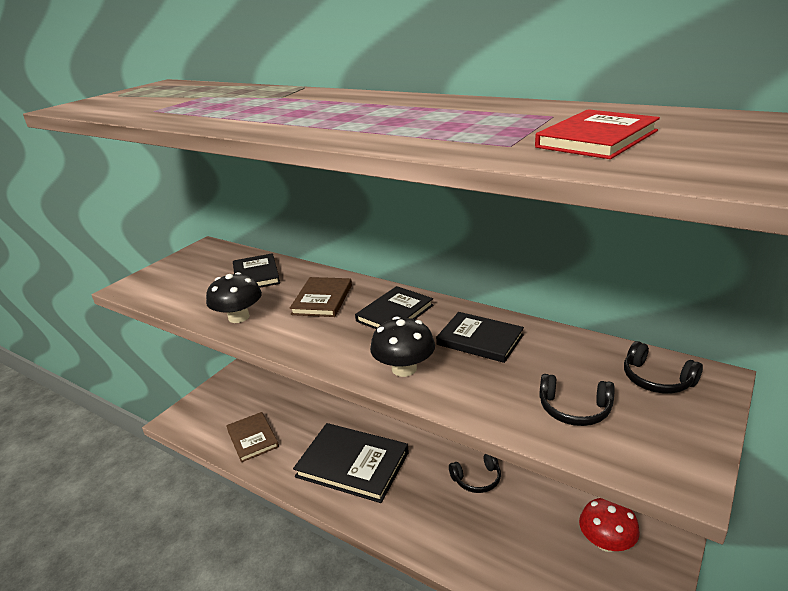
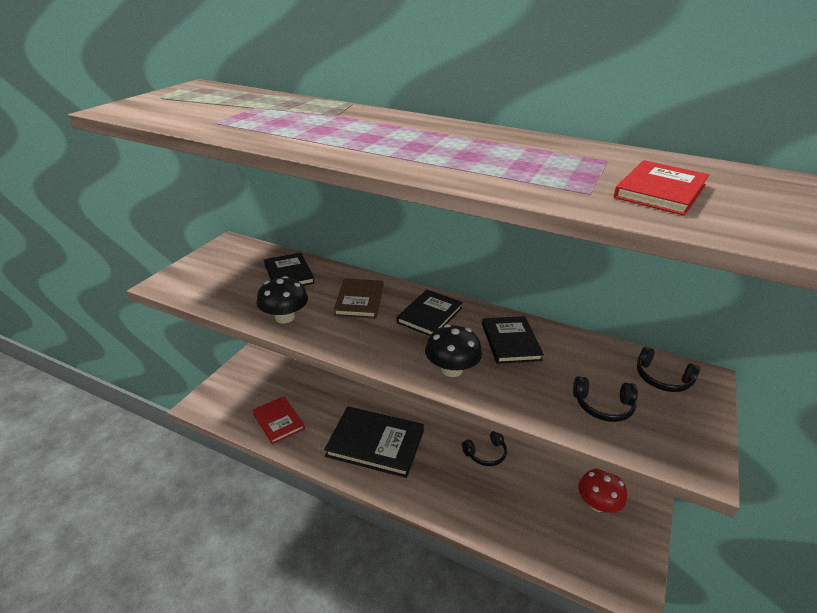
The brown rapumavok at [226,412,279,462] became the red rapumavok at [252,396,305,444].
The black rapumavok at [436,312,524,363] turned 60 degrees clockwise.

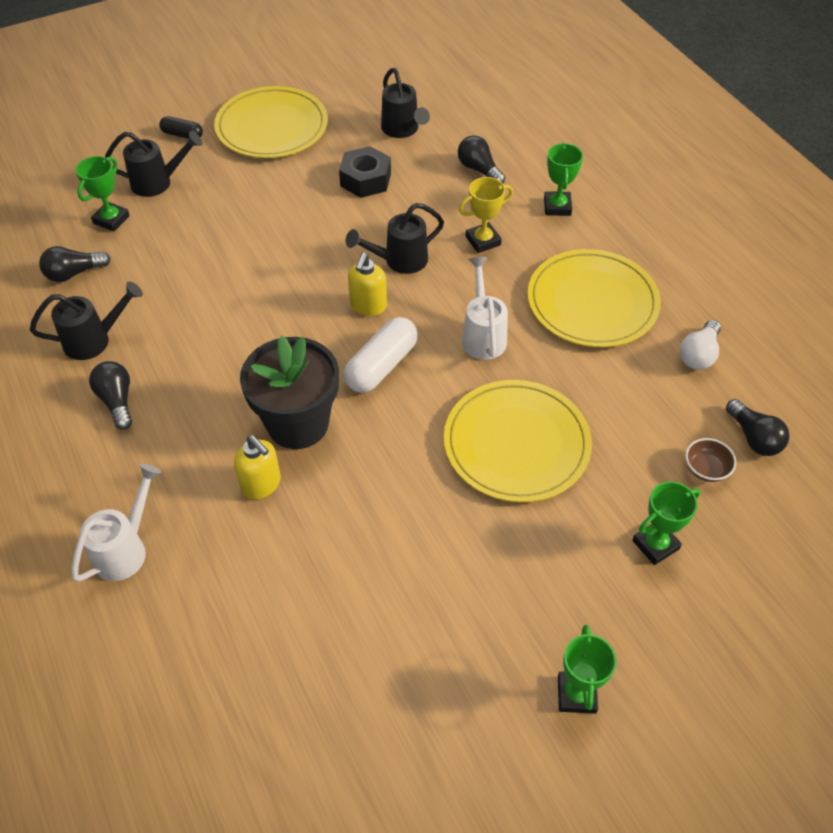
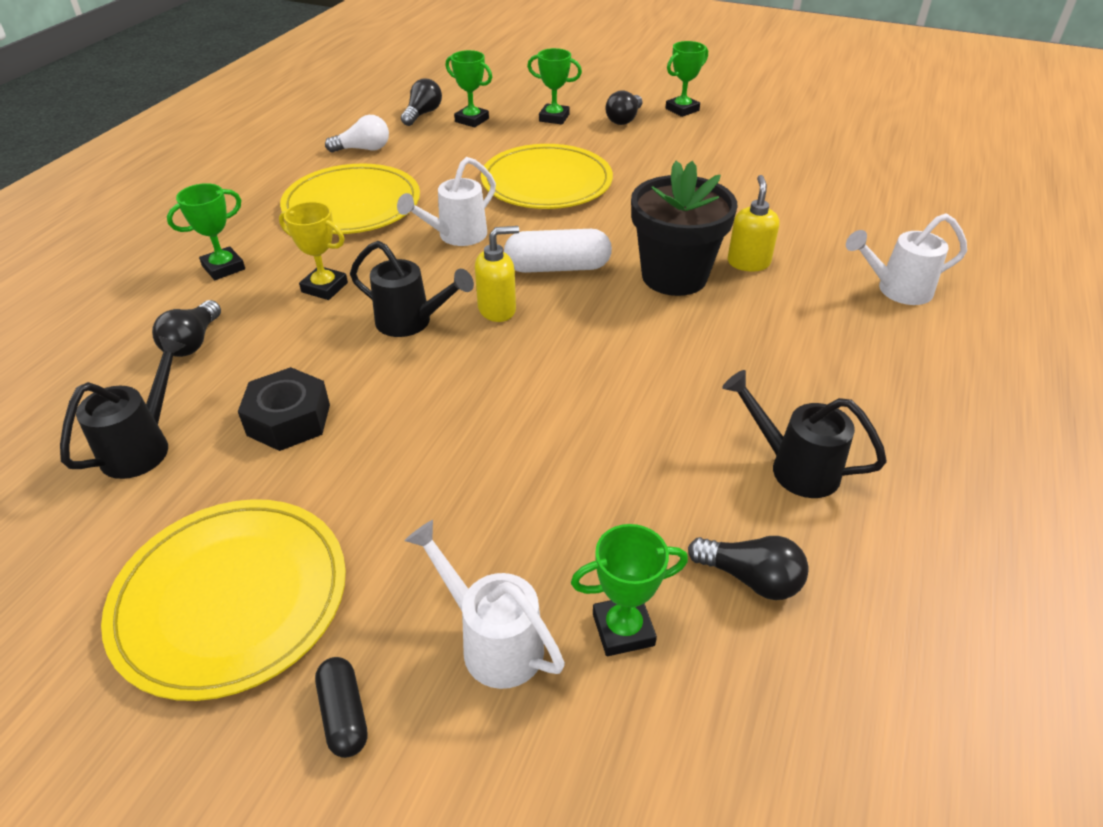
The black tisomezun moved from [89,361,132,430] to [606,90,642,125].
The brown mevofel at [685,438,736,482] was replaced by the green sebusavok at [446,50,492,128].
The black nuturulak at [105,131,203,197] became the white nuturulak at [404,520,565,689].

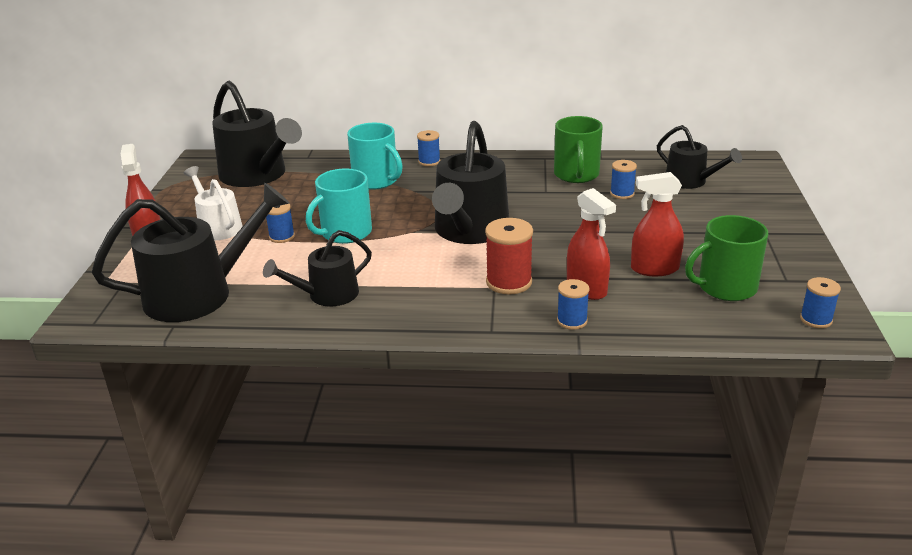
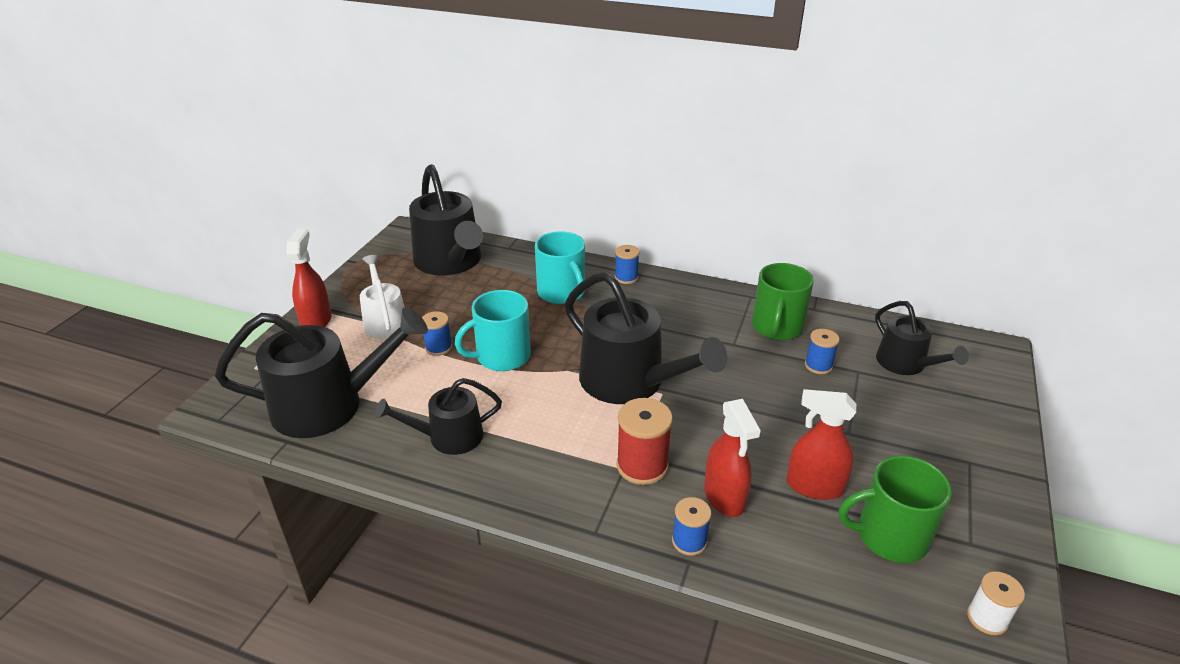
The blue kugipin at [800,277,841,328] became the white kugipin at [967,571,1025,635].
The black nuturulak at [432,121,509,244] turned 75 degrees counterclockwise.

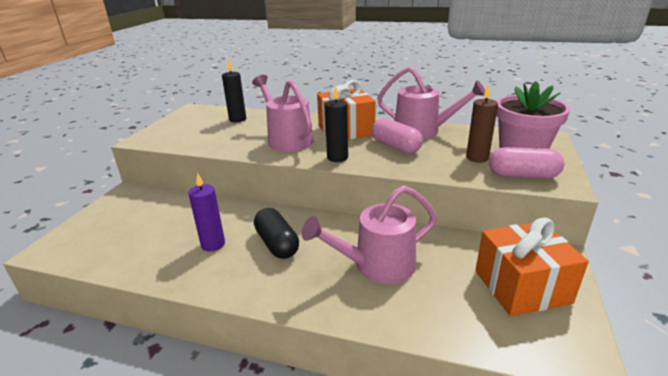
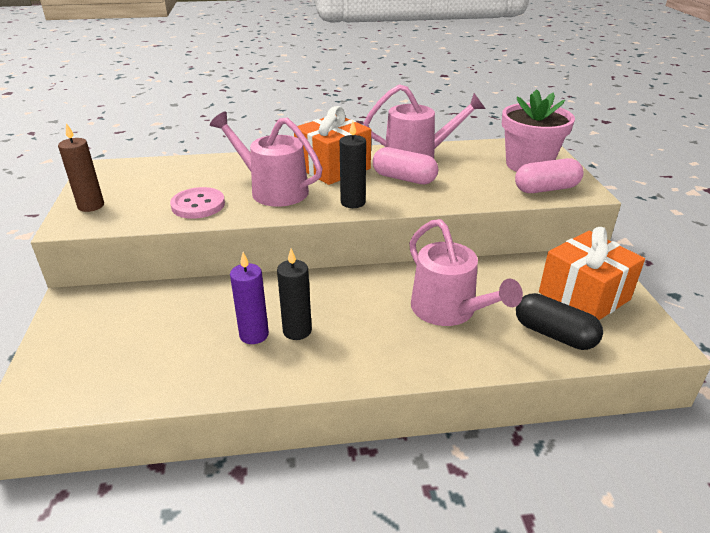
The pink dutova at [170,187,225,219] appeared.
The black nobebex moved from [222,60,246,123] to [277,249,312,340].
The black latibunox moved from [254,208,299,259] to [516,293,603,350].
The brown nobebex moved from [466,85,498,163] to [58,123,104,212].
The pink nuturulak at [302,185,437,284] turned 75 degrees counterclockwise.

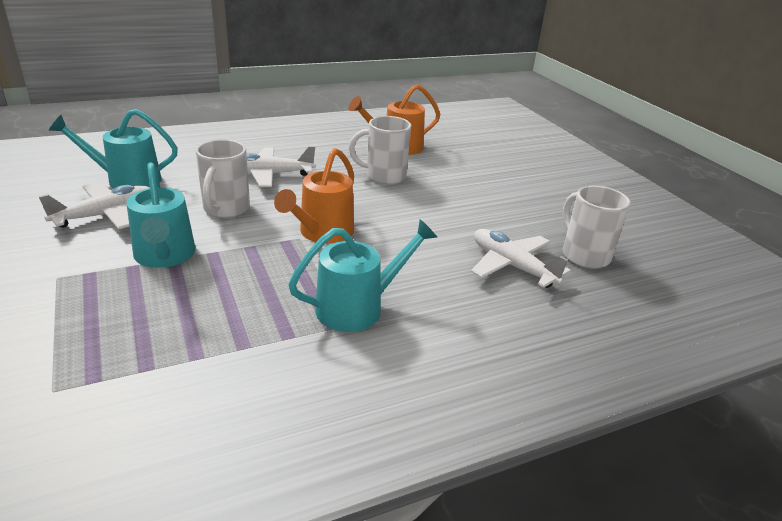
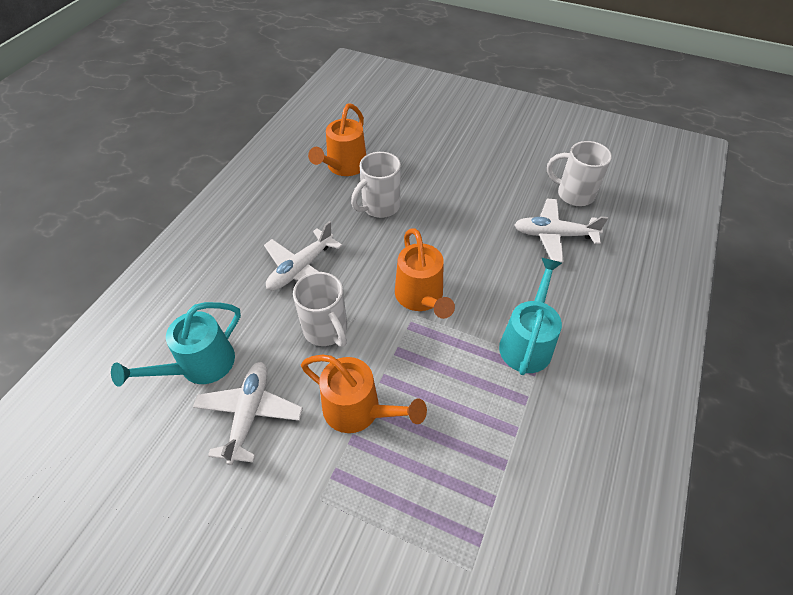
The turquoise nuturulak at [126,162,195,268] became the orange nuturulak at [301,355,427,433].

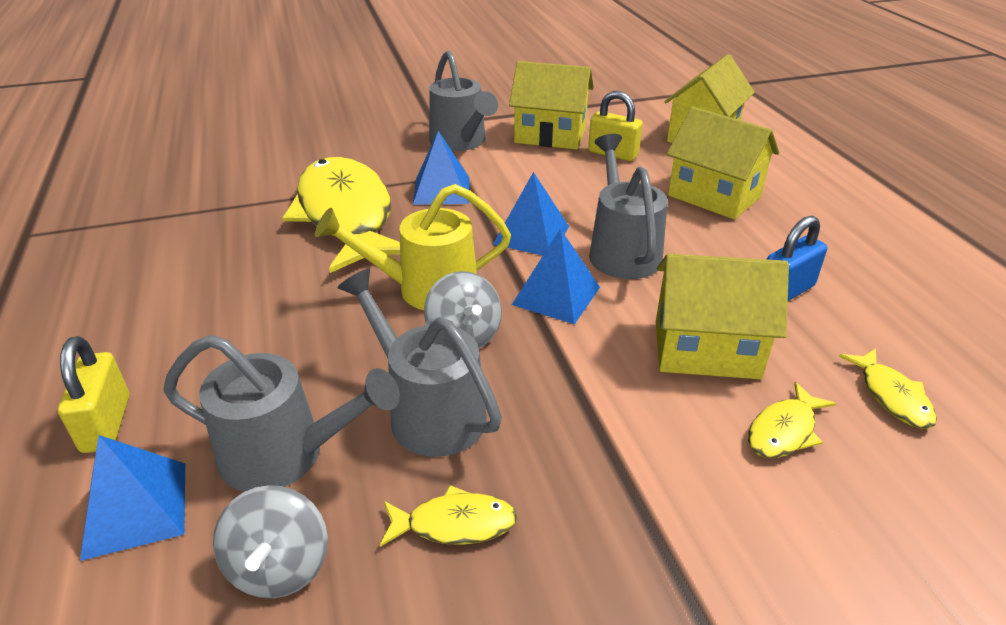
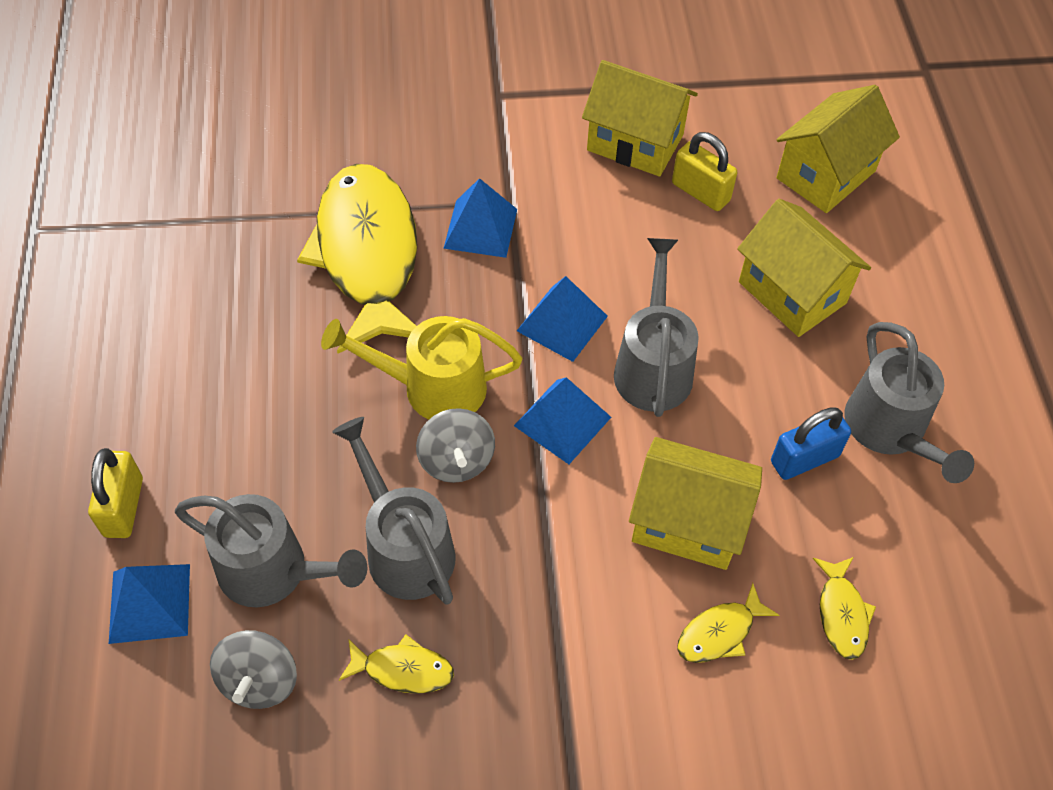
The grey nuturulak moved from [429,50,498,151] to [844,322,974,483].

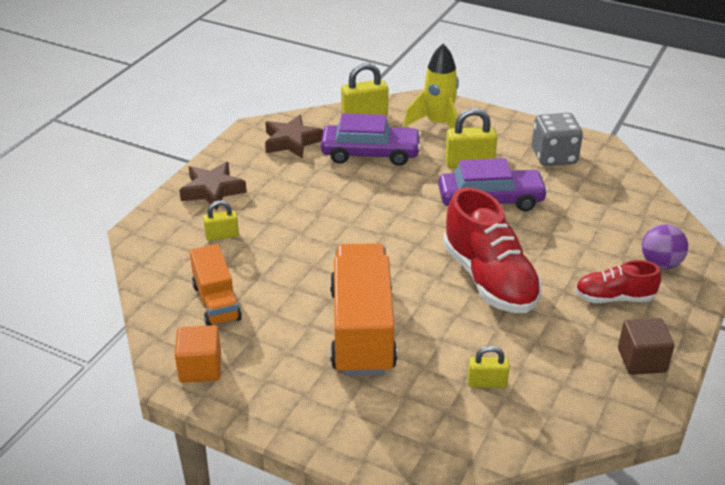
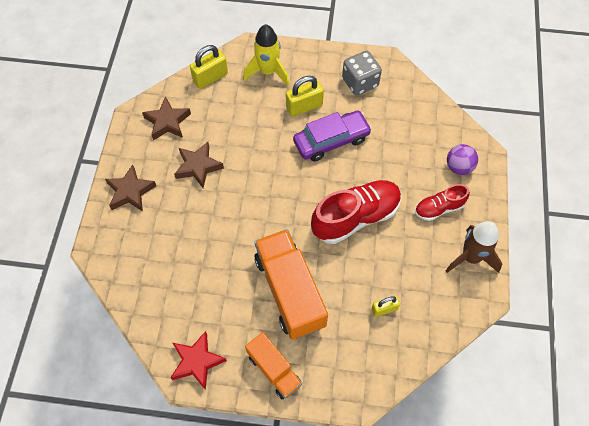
The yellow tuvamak at [203,201,239,241] disappeared.
The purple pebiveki at [321,113,421,166] disappeared.
The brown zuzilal at [174,142,224,188] appeared.
The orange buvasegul moved from [189,244,242,326] to [245,332,302,399].
The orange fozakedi at [175,325,221,383] was replaced by the red zuzilal at [170,331,227,390].
The brown fozakedi at [618,318,674,375] was replaced by the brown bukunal at [446,221,503,273].
The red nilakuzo at [443,187,542,313] turned 75 degrees counterclockwise.

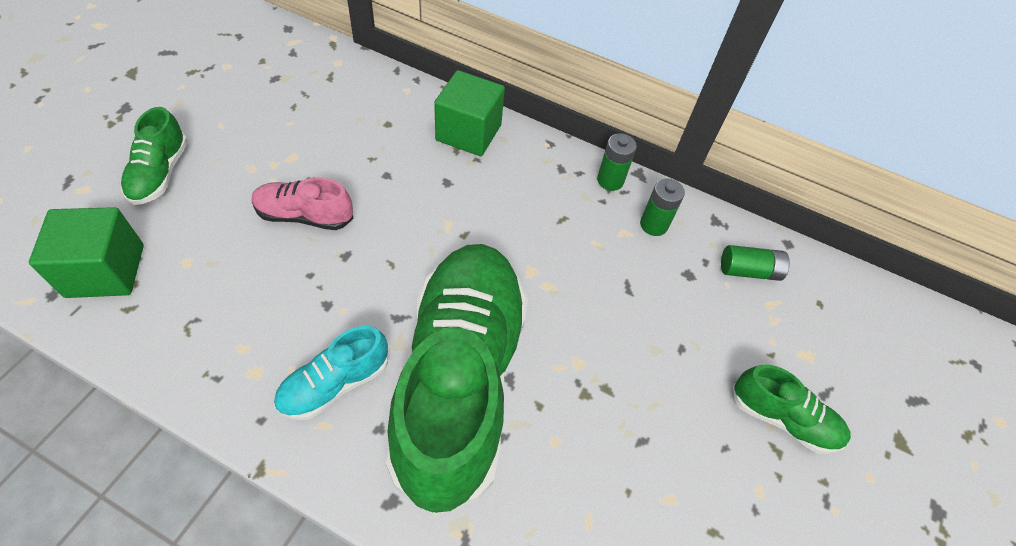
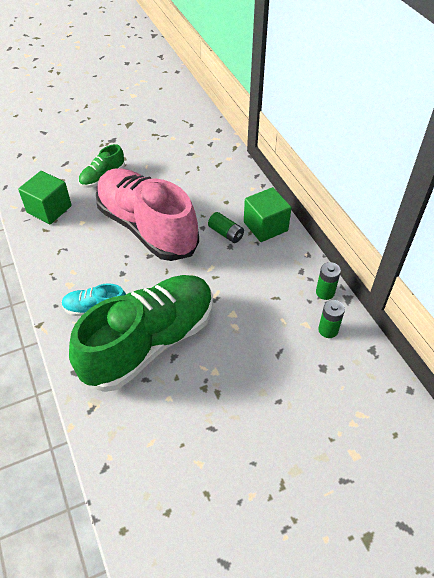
The green nilakuzo at [733,364,851,454] disappeared.
The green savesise moved from [721,245,790,281] to [208,212,244,243].
The pink nilakuzo at [252,177,354,230] changed to 2.31 times the size.

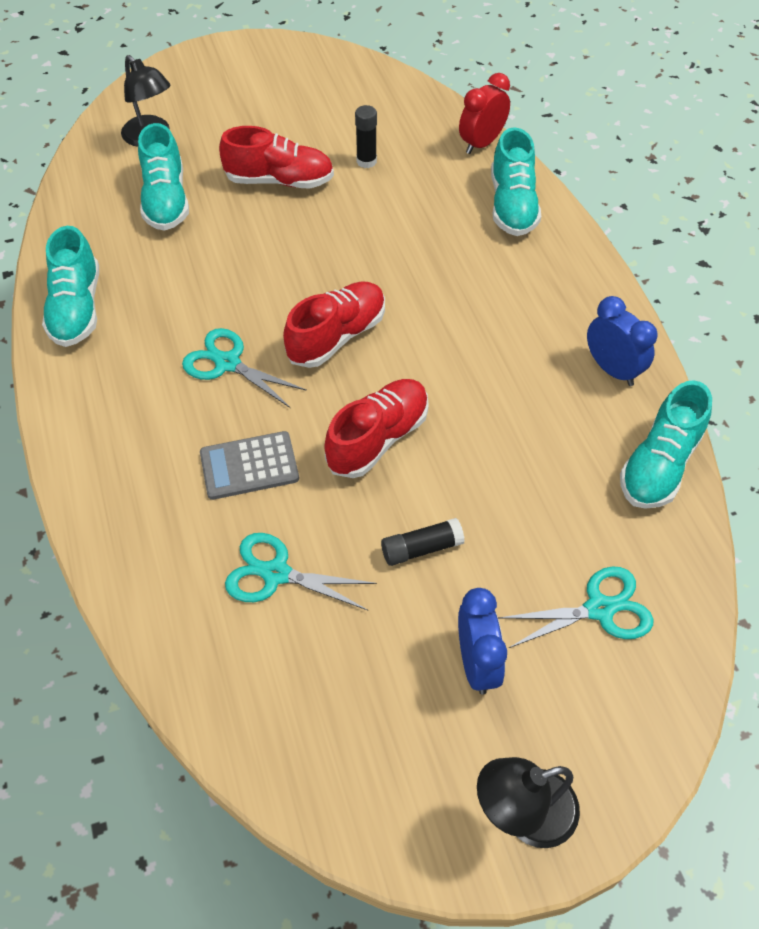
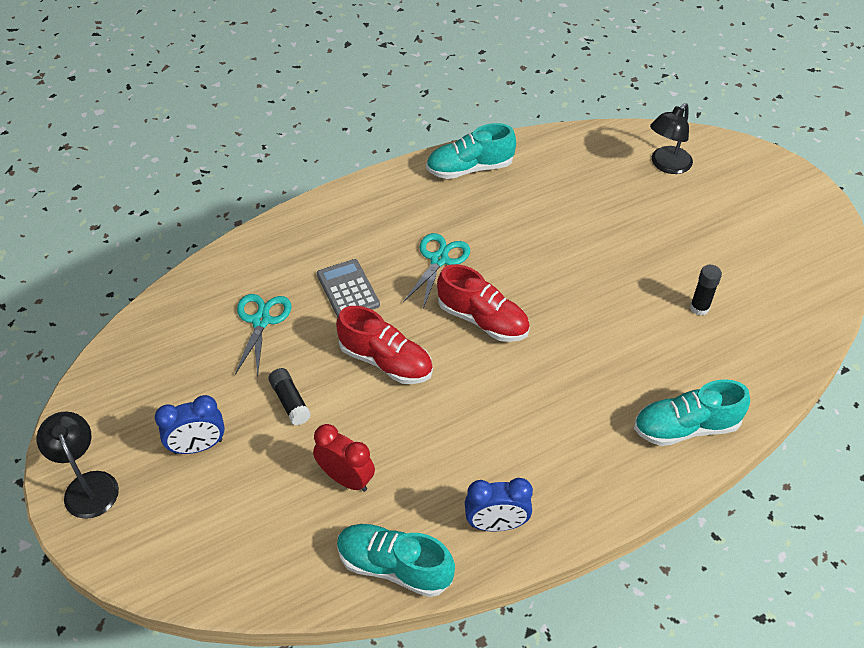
The turquoise nilakuzo at [138,123,189,231] disappeared.
The red nilakuzo at [219,126,334,189] disappeared.
The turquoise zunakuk at [499,566,654,648] disappeared.
The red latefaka moved from [459,73,510,154] to [313,424,375,492].
The blue latefaka at [587,296,657,386] turned 45 degrees clockwise.

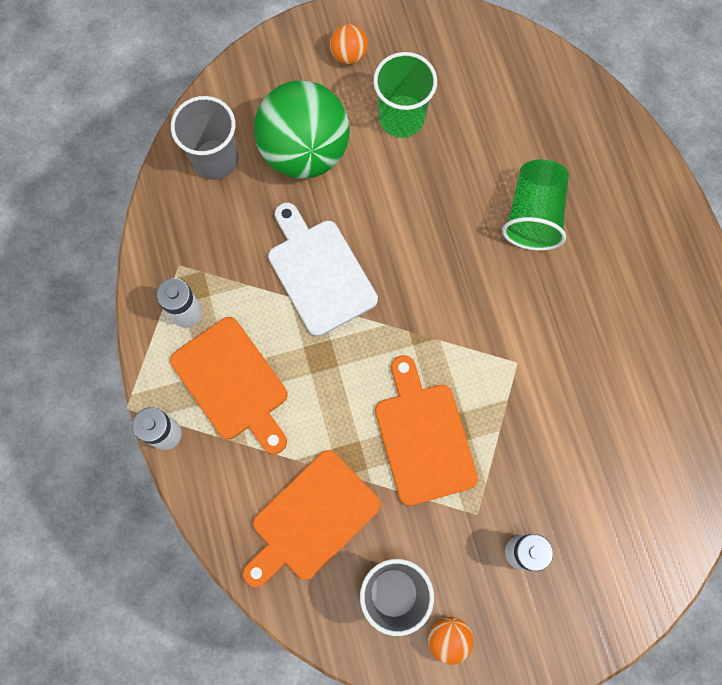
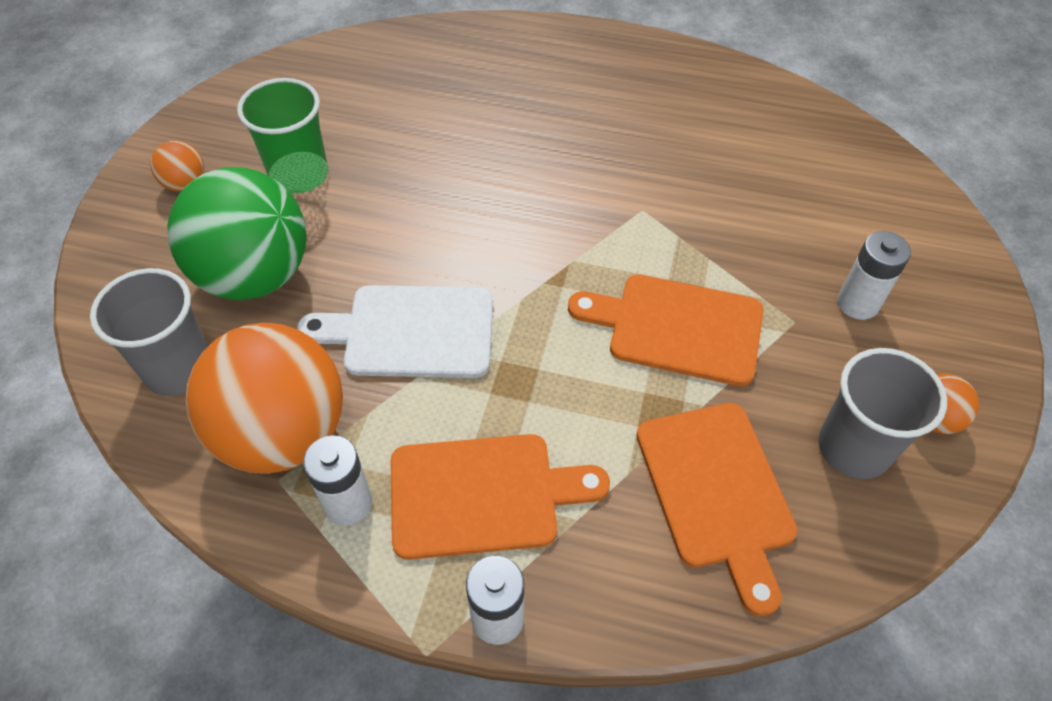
The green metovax at [502,159,569,251] disappeared.
The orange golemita at [185,323,343,474] appeared.

